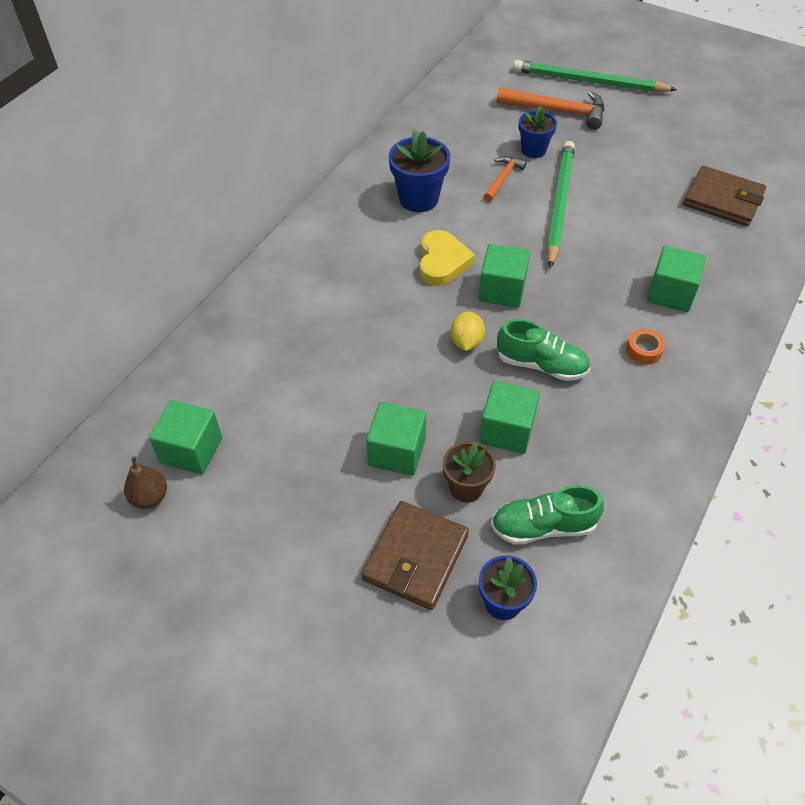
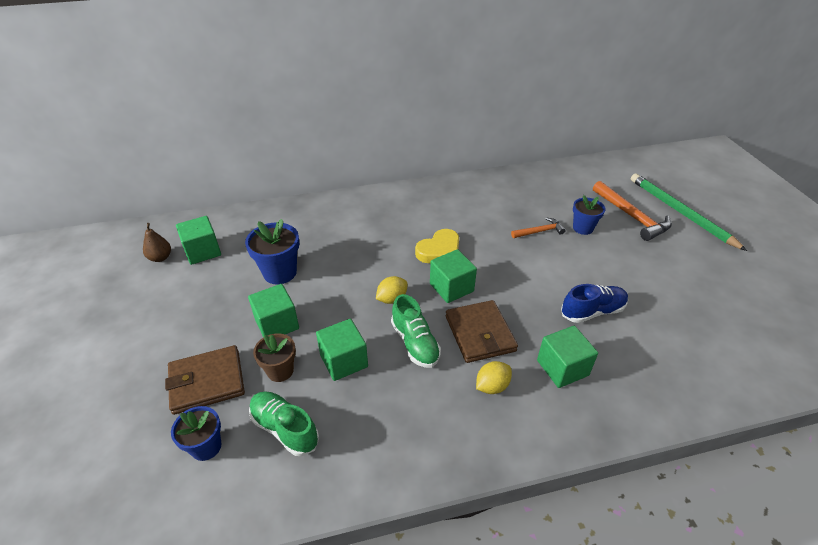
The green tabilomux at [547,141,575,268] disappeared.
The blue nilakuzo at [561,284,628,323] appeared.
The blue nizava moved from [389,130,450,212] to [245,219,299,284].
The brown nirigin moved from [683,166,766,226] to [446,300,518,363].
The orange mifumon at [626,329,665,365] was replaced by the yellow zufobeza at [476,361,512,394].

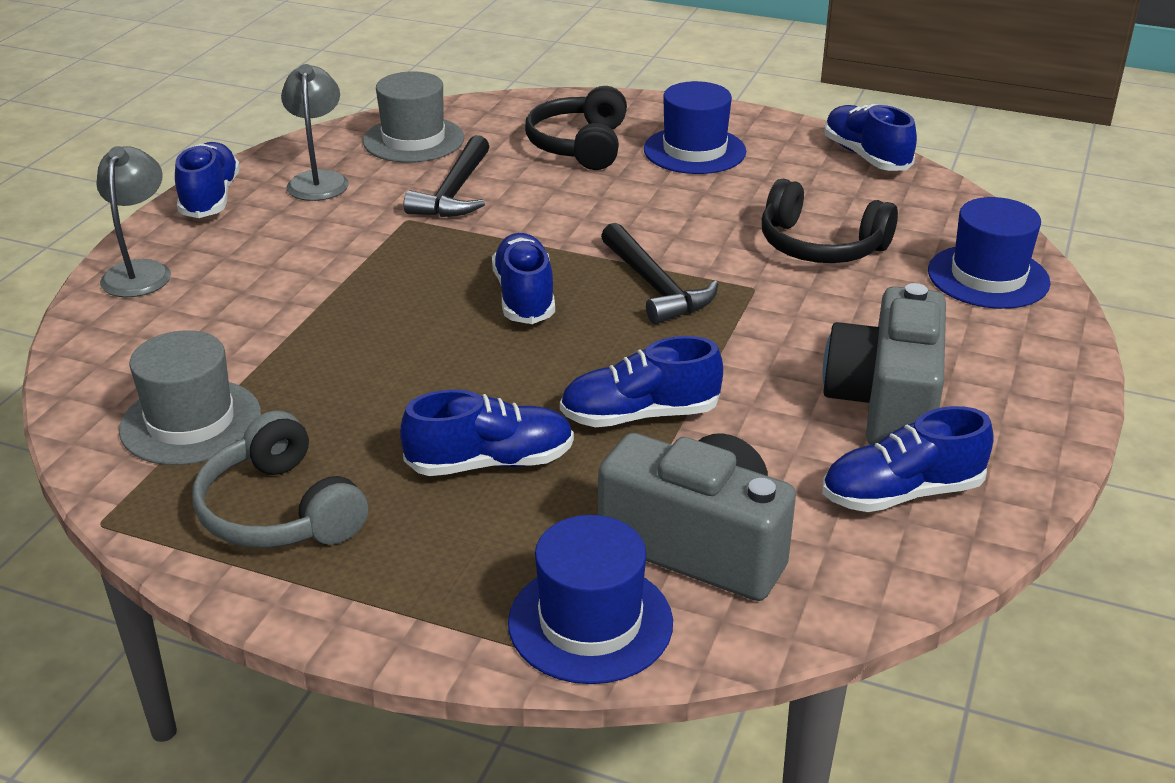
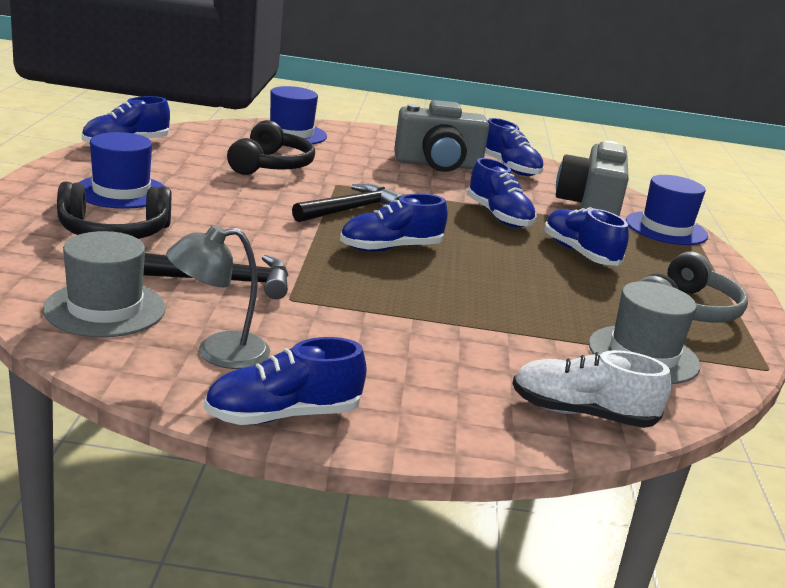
The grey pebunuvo at [96,146,171,297] disappeared.
The white nilakuzo at [512,350,671,428] appeared.

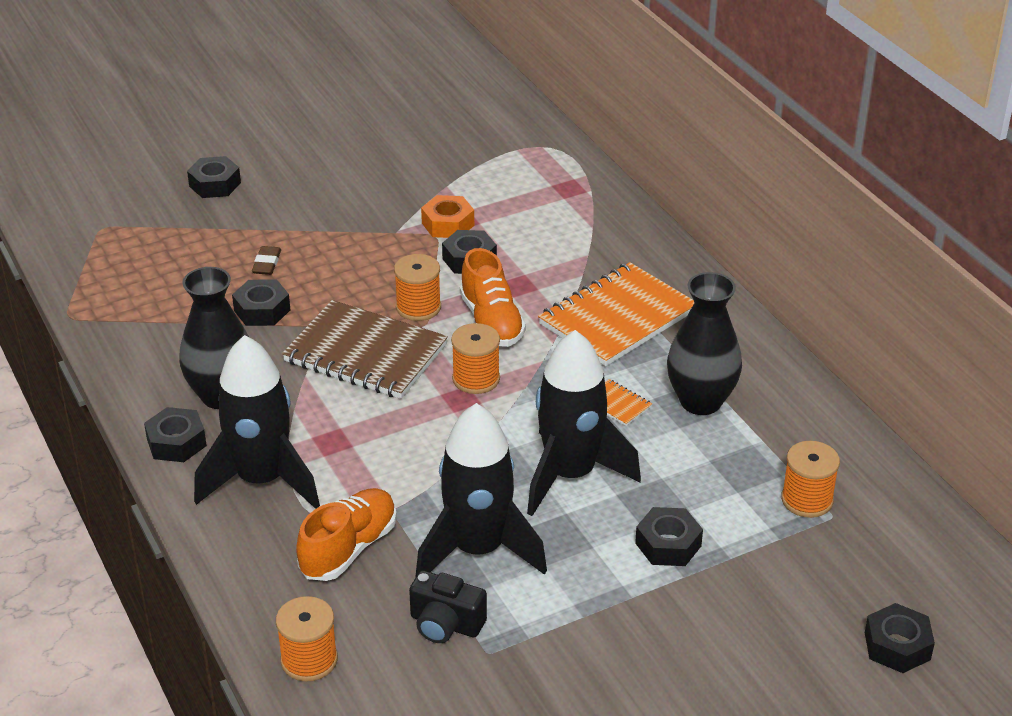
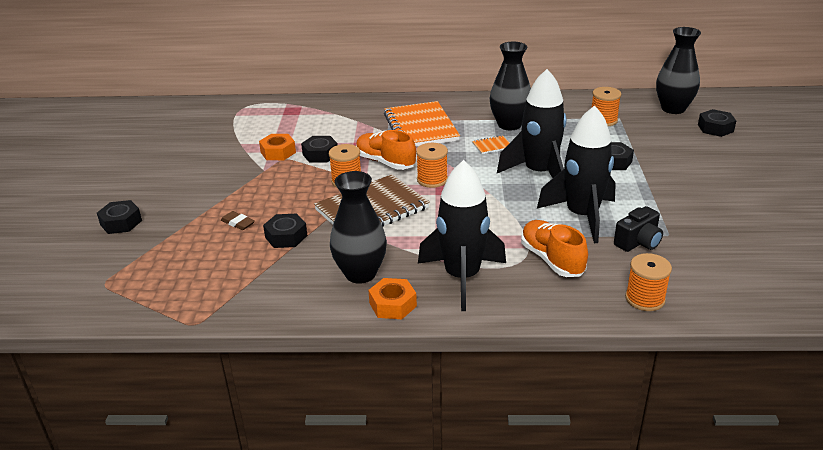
The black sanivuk at [656,27,701,114] appeared.
The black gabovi at [144,407,207,462] became the orange gabovi at [368,278,417,319].
The orange nilakuzo at [460,248,526,347] turned 150 degrees counterclockwise.

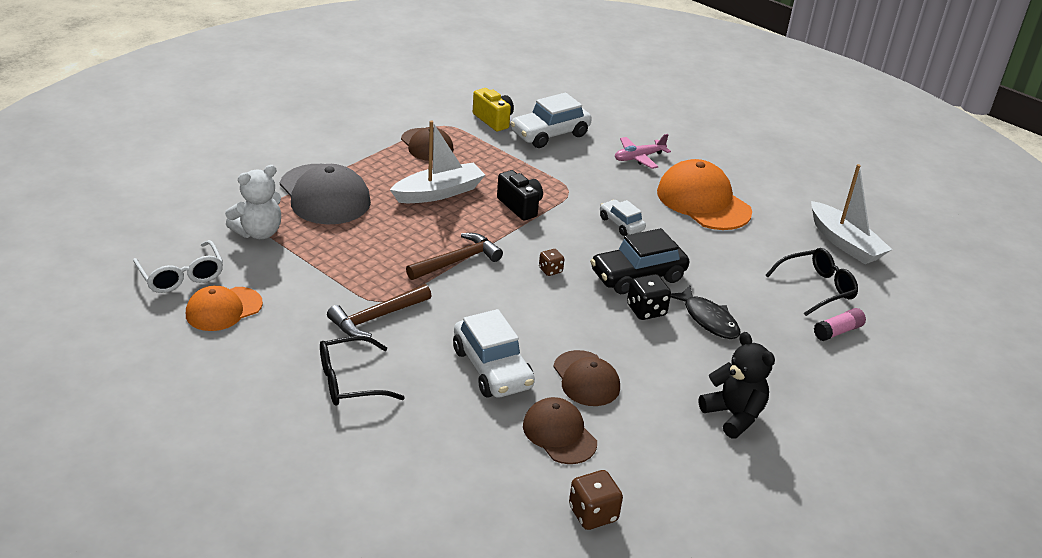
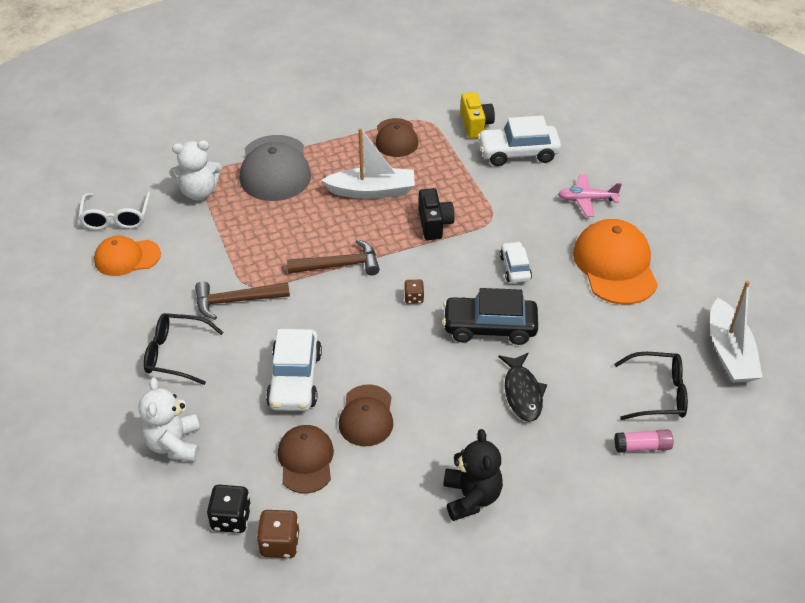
The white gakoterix at [139,378,200,462] appeared.
The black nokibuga moved from [627,274,671,320] to [207,485,251,533].

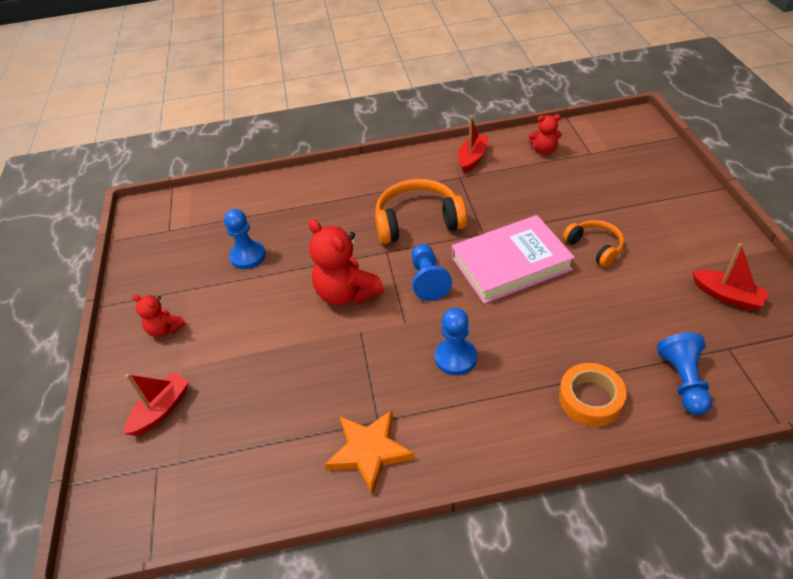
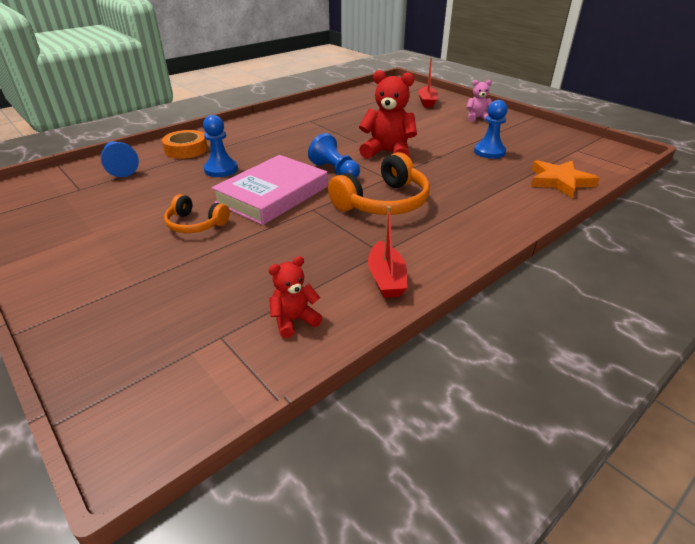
The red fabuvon at [692,243,770,311] disappeared.
The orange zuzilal moved from [324,410,415,495] to [531,160,599,198].
The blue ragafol moved from [435,308,477,375] to [203,115,238,177].
The red gakoterix at [133,294,186,338] became the pink gakoterix at [466,80,492,122].

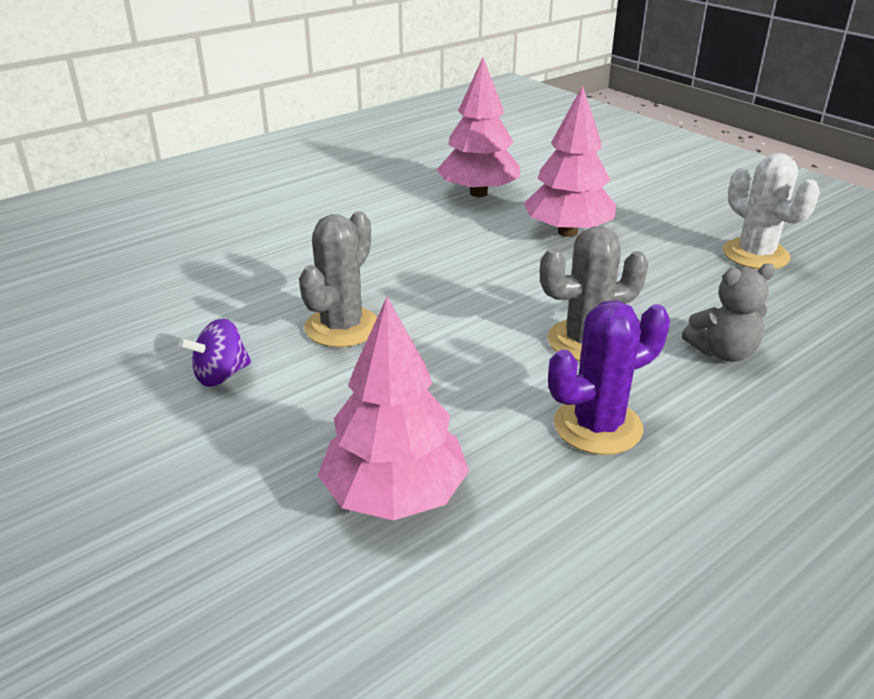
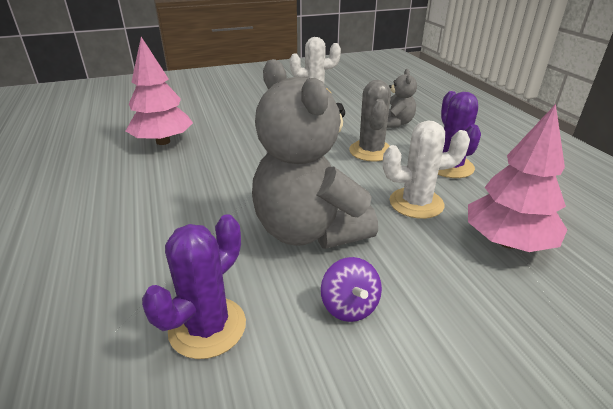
The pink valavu at [523,86,616,237] disappeared.
The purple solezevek at [142,214,246,359] appeared.
The white solezevek at [383,120,470,219] appeared.
The grey solezevek at [299,211,377,347] was replaced by the grey gakoterix at [252,59,378,249].

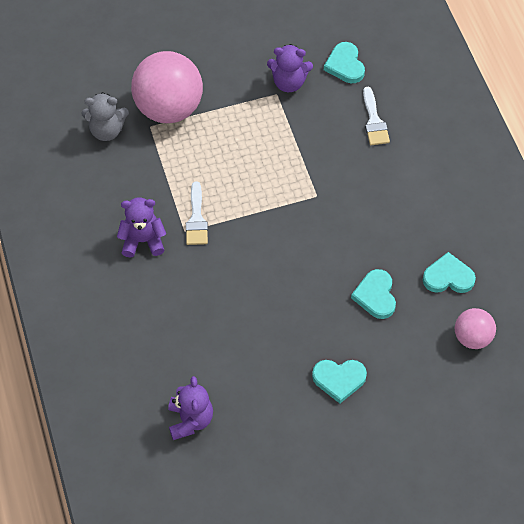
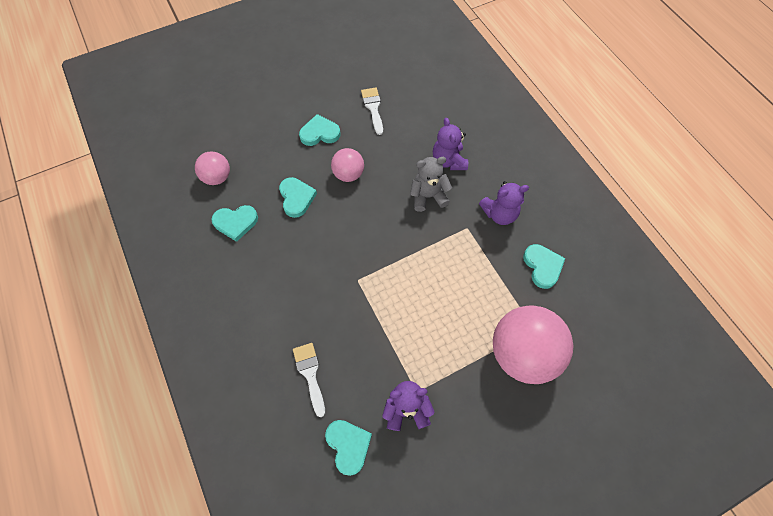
The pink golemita at [331,148,364,182] appeared.
The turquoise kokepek at [523,244,565,289] appeared.
The grey gakoterix moved from [82,92,129,141] to [410,157,452,212].
The purple gakoterix moved from [168,376,213,440] to [433,118,468,170].
The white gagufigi moved from [186,181,208,245] to [361,88,383,135].

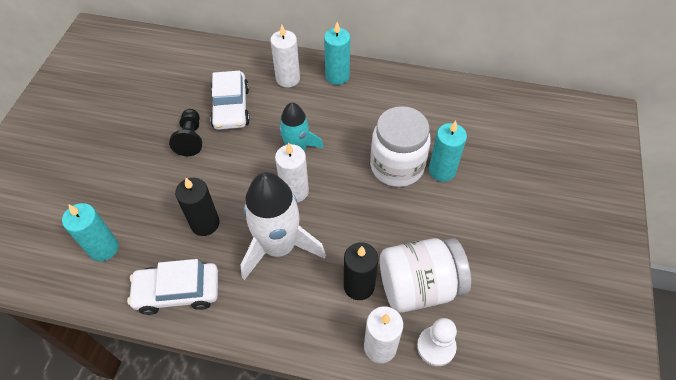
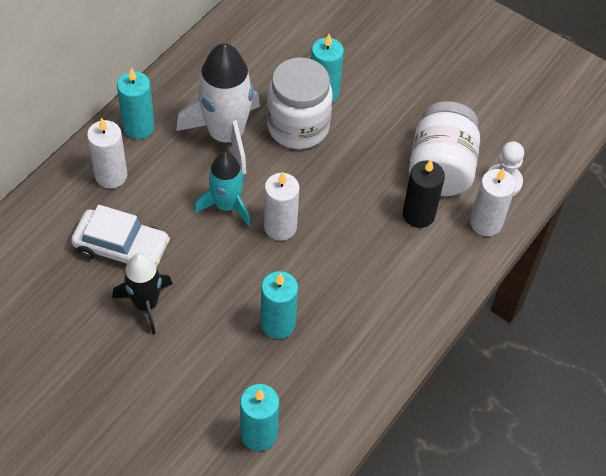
The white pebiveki at [127,259,218,315] disappeared.
The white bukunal moved from [241,172,326,280] to [176,43,260,175].
The black ragafol at [169,109,202,156] was replaced by the black bukunal at [112,253,173,335].
The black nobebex at [175,178,220,236] became the turquoise nobebex at [261,271,298,339].

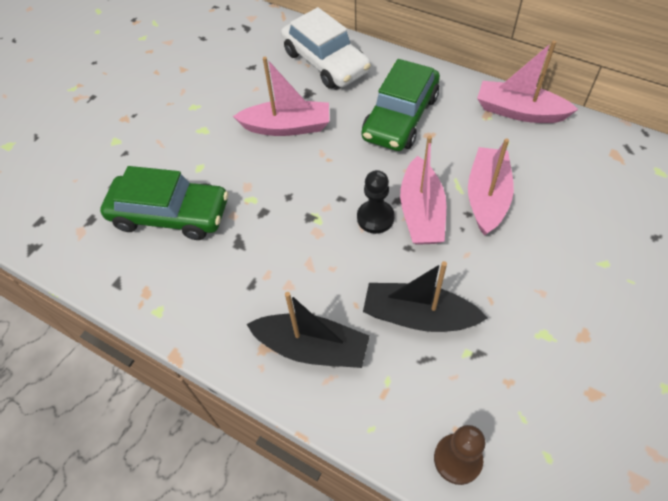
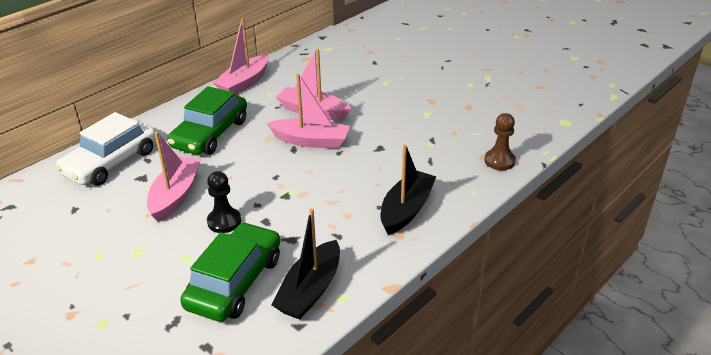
The black ragafol moved from [357,170,395,234] to [207,171,241,233].
The black fabuvon moved from [363,261,488,332] to [271,208,340,320].
The white pebiveki at [281,7,371,89] turned 150 degrees clockwise.
The green pebiveki at [362,59,440,151] turned 75 degrees clockwise.

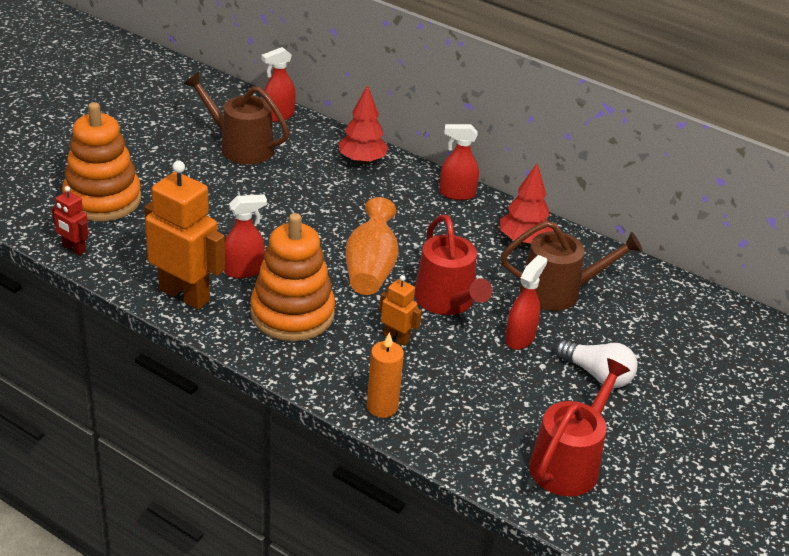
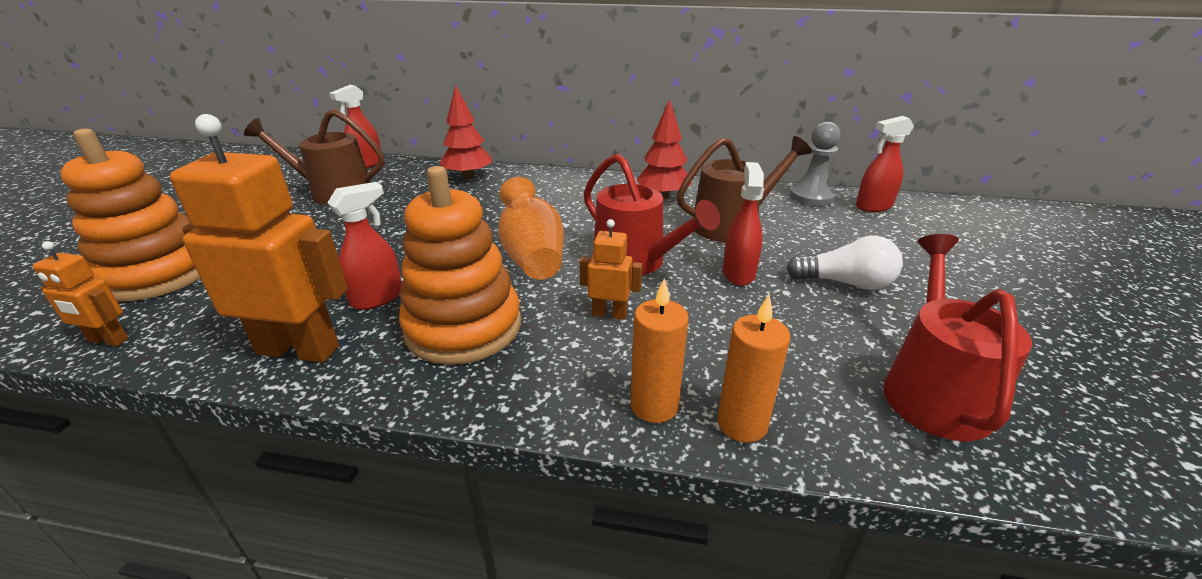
The orange nobebex at [718,295,791,443] appeared.
The grey ragafol at [790,122,841,206] appeared.
The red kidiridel moved from [439,124,479,200] to [856,116,914,212].
The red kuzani at [52,186,89,255] became the orange kuzani at [33,241,129,346].

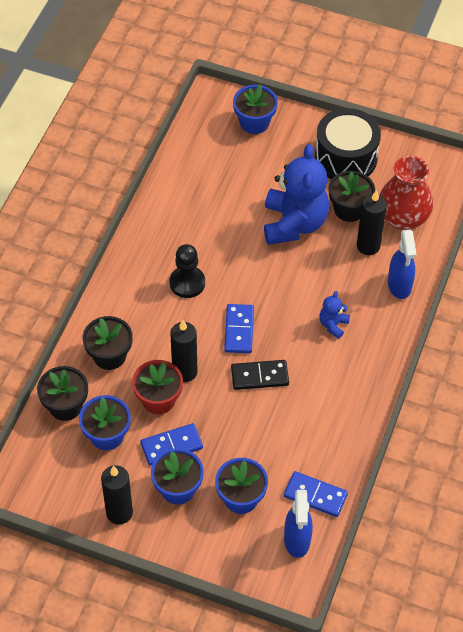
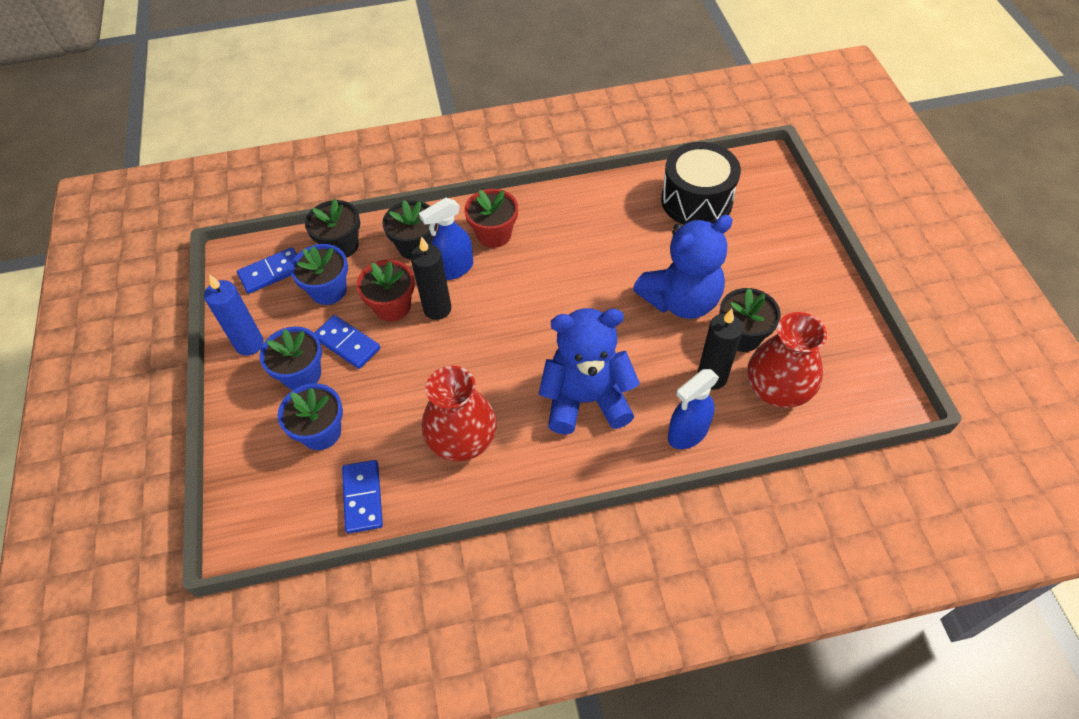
The black ragafol at [170,244,205,298] disappeared.
The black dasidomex at [231,360,289,390] disappeared.
The blue nizava at [233,85,278,134] disappeared.
The red sanivuk at [422,366,497,461] appeared.
The red nizava at [464,189,518,248] appeared.
The blue dasidomex moved from [224,304,254,353] to [237,247,297,294].
The blue kidiridel moved from [284,490,313,558] to [419,198,473,280].
The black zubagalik moved from [315,108,381,179] to [661,142,741,225].
The black nobebex at [101,465,133,525] became the blue nobebex at [204,274,264,356].
The blue gakoterix at [320,291,350,339] changed to 2.30 times the size.

